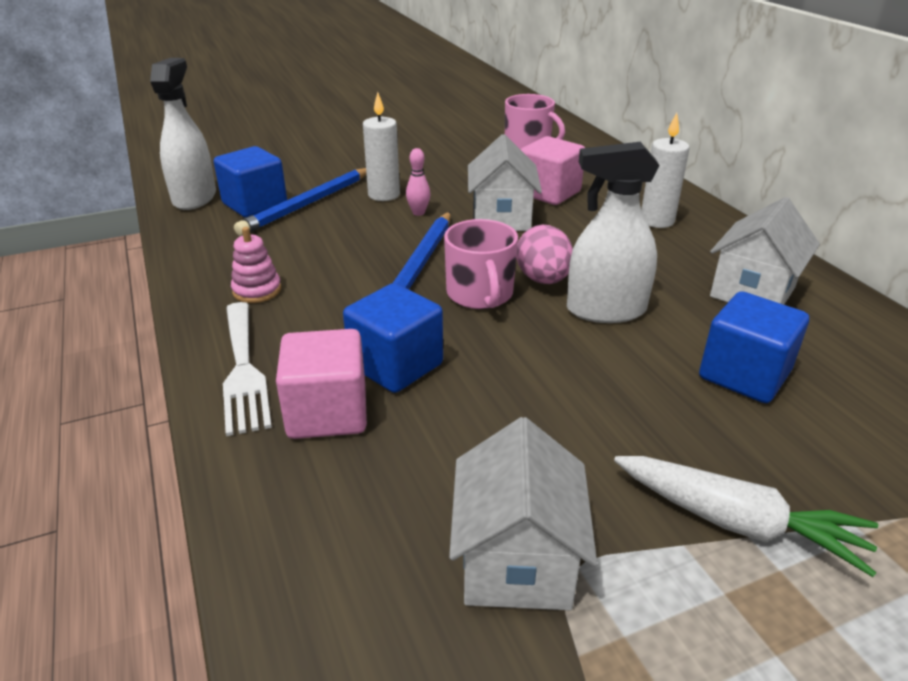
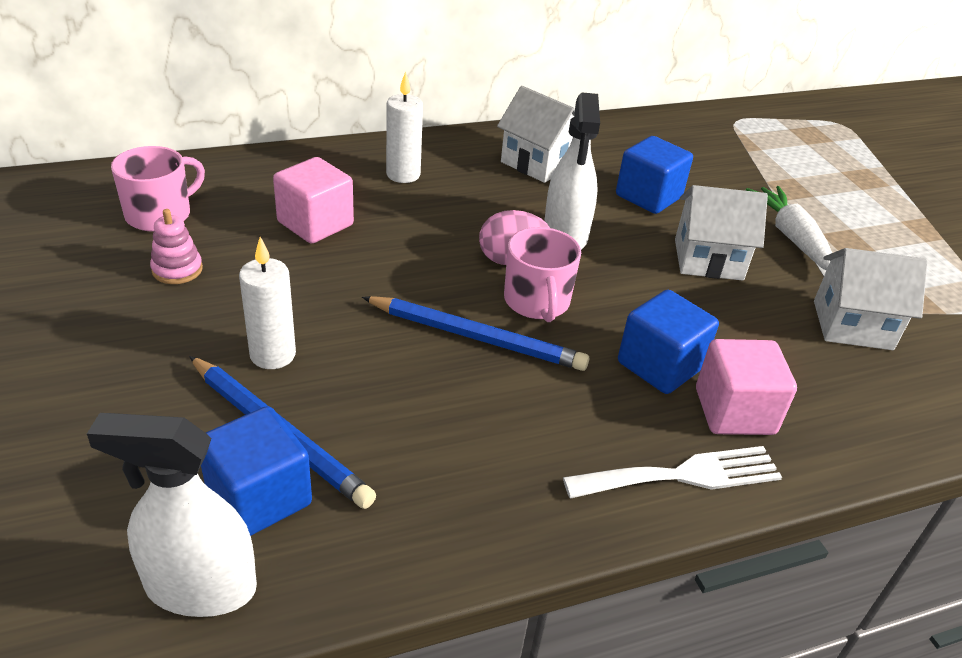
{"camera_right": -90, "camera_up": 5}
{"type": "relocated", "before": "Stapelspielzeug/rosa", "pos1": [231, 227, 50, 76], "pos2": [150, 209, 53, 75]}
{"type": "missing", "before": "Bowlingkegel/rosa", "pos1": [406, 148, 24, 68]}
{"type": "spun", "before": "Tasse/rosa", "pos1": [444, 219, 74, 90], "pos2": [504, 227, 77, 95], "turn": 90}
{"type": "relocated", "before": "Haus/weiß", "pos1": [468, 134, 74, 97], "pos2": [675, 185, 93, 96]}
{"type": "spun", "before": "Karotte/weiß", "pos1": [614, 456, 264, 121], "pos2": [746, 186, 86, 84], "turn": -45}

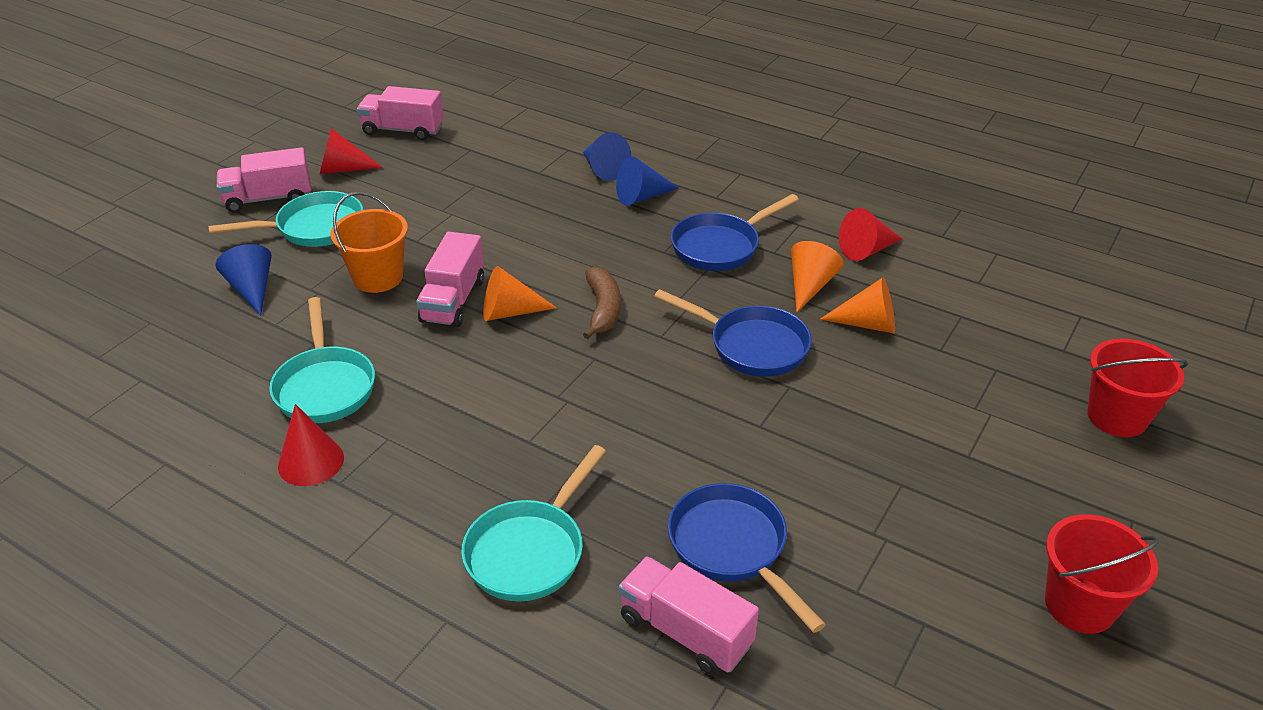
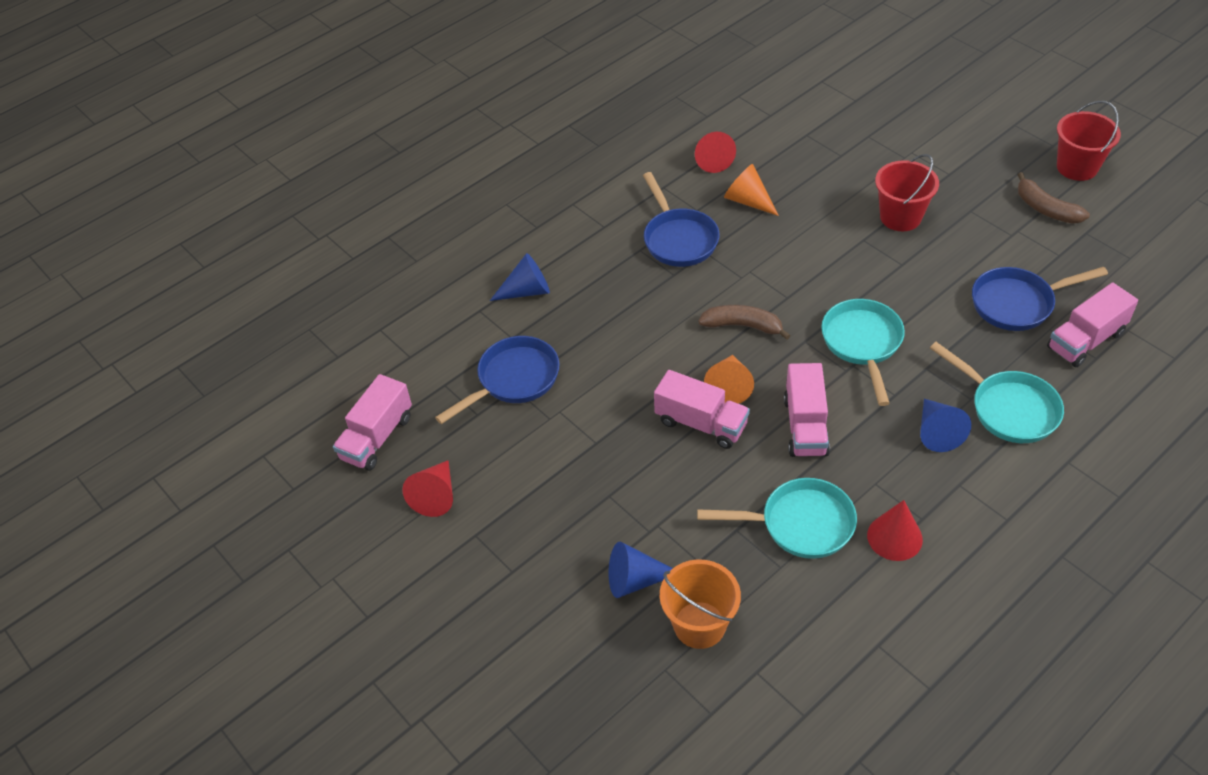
{"camera_right": -70, "camera_up": 10}
{"type": "relocated", "before": "Pfanne/türkis", "pos1": [208, 191, 155, 56], "pos2": [821, 299, 84, 107]}
{"type": "relocated", "before": "Lastwagen/rosa", "pos1": [217, 147, 94, 66], "pos2": [784, 363, 46, 94]}
{"type": "relocated", "before": "Eimer/orange", "pos1": [331, 192, 77, 101], "pos2": [660, 559, 81, 90]}
{"type": "relocated", "before": "Kegel/blau", "pos1": [616, 156, 63, 50], "pos2": [920, 399, 51, 53]}
{"type": "relocated", "before": "Pfanne/blau", "pos1": [654, 289, 158, 88], "pos2": [435, 336, 124, 88]}
{"type": "missing", "before": "Kegel/orange", "pos1": [820, 278, 75, 56]}
{"type": "relocated", "before": "Eimer/rot", "pos1": [1087, 339, 101, 98], "pos2": [875, 154, 64, 77]}
{"type": "appeared", "after": "Banane/braun", "pos2": [1017, 172, 73, 52]}

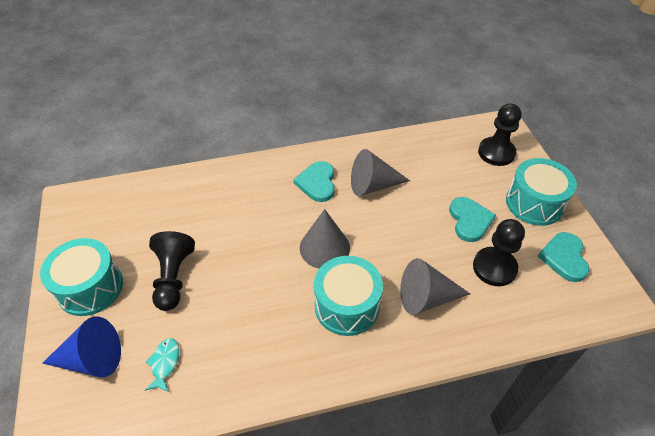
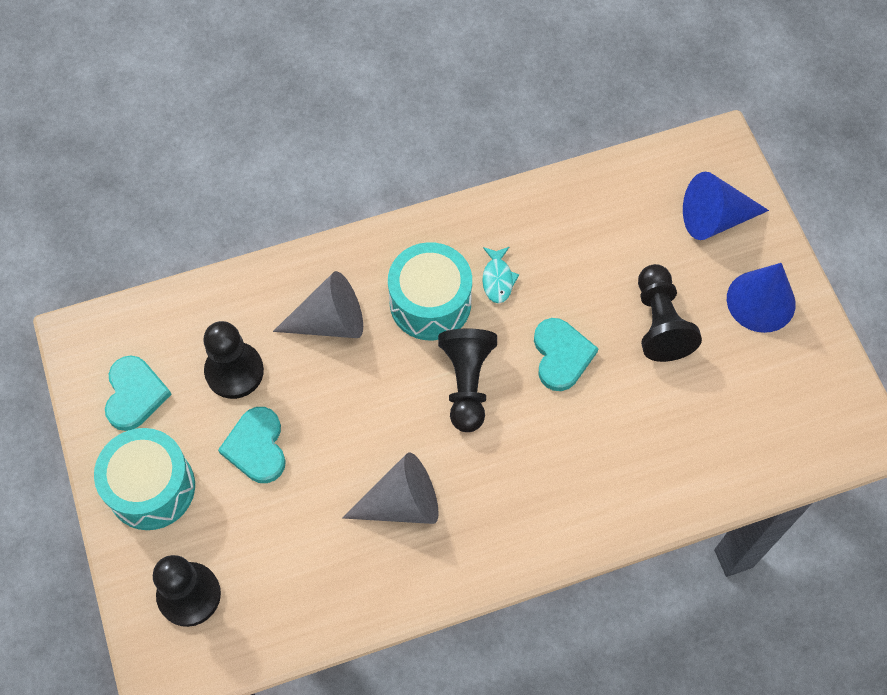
{"camera_right": 175, "camera_up": 15}
{"type": "exchanged", "before": "Trommel/türkis", "after": "Kegel/blau", "pos1": [40, 238, 83, 78], "pos2": [727, 263, 69, 70]}
{"type": "relocated", "before": "Fisch/türkis", "pos1": [145, 338, 34, 54], "pos2": [482, 247, 37, 56]}
{"type": "relocated", "before": "Herz/türkis", "pos1": [293, 161, 42, 41], "pos2": [534, 318, 65, 73]}
{"type": "exchanged", "before": "Kegel/grau", "after": "Bauer/schwarz", "pos1": [300, 209, 50, 60], "pos2": [438, 329, 59, 103]}

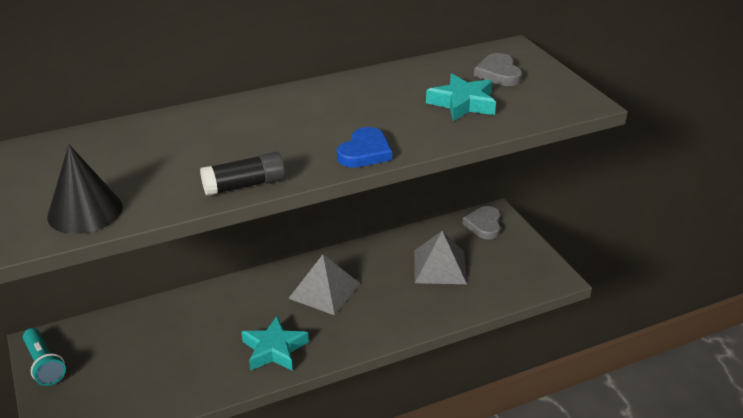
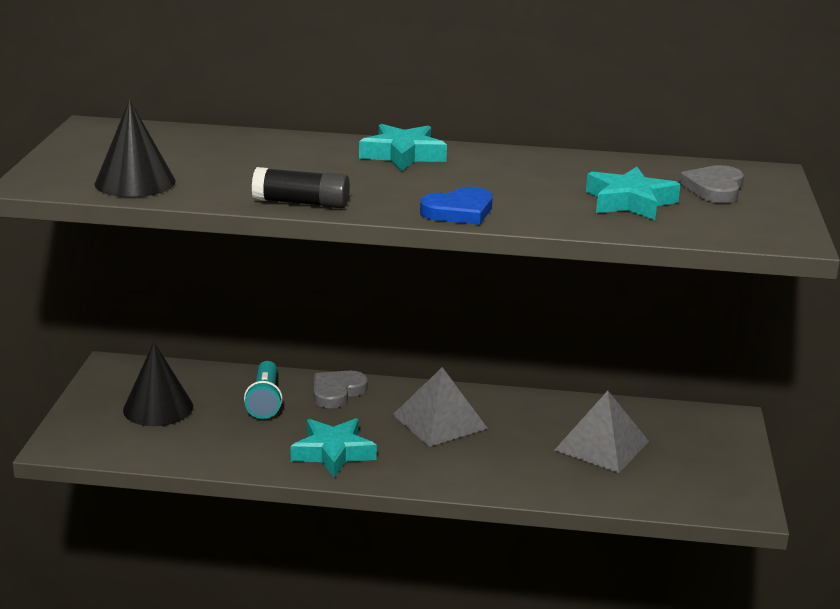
{"camera_right": 30, "camera_up": -10}
{"type": "relocated", "before": "Taschenlampe/türkis", "pos1": [23, 328, 43, 58], "pos2": [244, 361, 39, 58]}
{"type": "relocated", "before": "Herz/grau", "pos1": [462, 206, 39, 34], "pos2": [314, 371, 54, 37]}
{"type": "appeared", "after": "Kegel/schwarz", "pos2": [123, 342, 70, 84]}
{"type": "appeared", "after": "Stern/türkis", "pos2": [359, 124, 88, 47]}

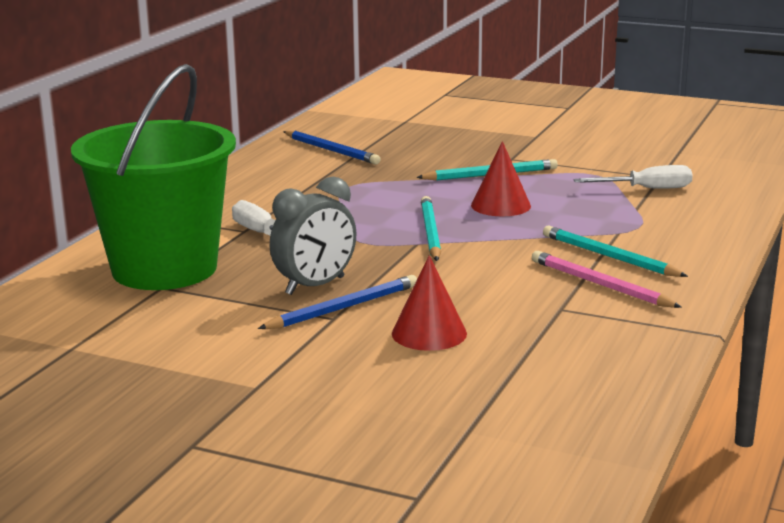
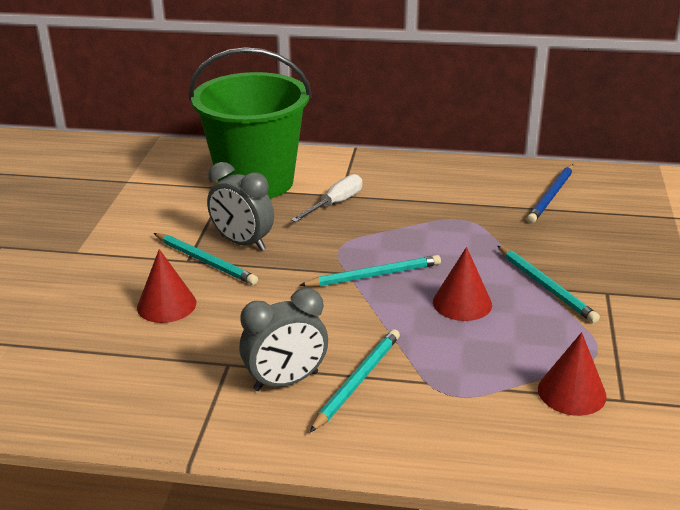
{"camera_right": 75, "camera_up": 10}
{"type": "colour", "before": "Bleistift/blau", "after": "Bleistift/türkis", "pos1": [258, 275, 159, 54], "pos2": [154, 233, 104, 52]}
{"type": "exchanged", "before": "Bleistift/rosa", "after": "Wecker/grau", "pos1": [532, 251, 150, 57], "pos2": [239, 288, 89, 103]}
{"type": "exchanged", "before": "Schraubenzieher/weiß", "after": "Kegel/rot", "pos1": [573, 165, 120, 24], "pos2": [538, 332, 69, 84]}

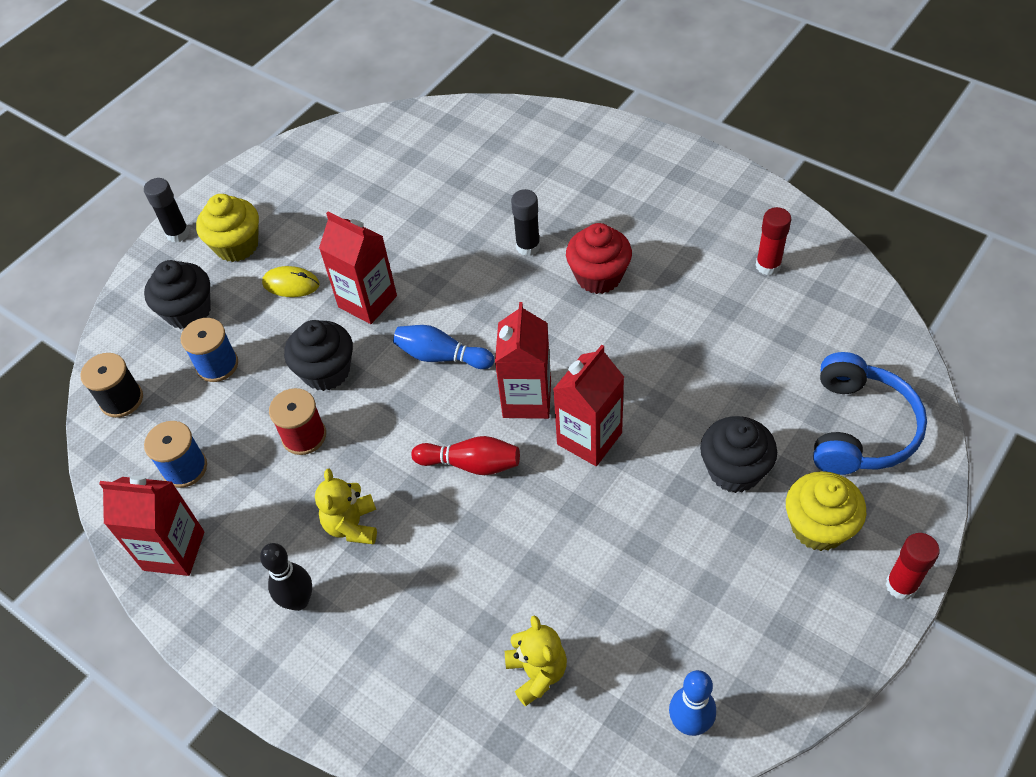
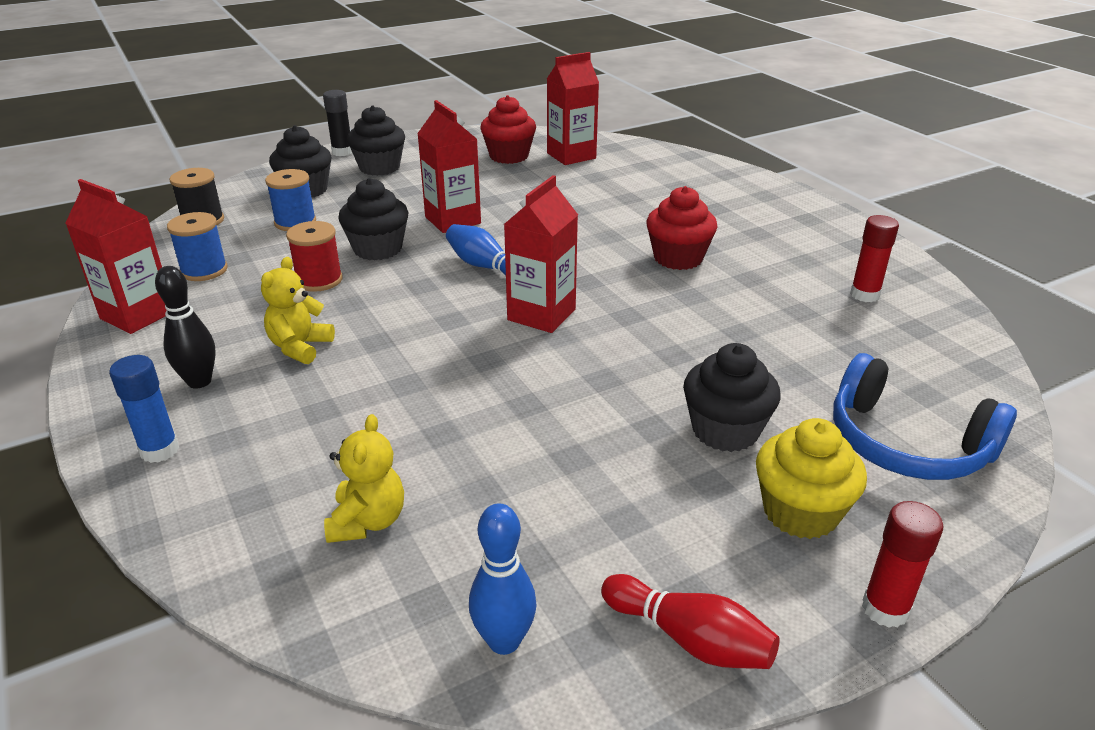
{"camera_right": 20, "camera_up": -20}
{"type": "colour", "before": "Muffin/gelb", "after": "Muffin/schwarz", "pos1": [196, 194, 63, 68], "pos2": [347, 105, 58, 71]}
{"type": "missing", "before": "Computermaus/gelb", "pos1": [262, 266, 58, 31]}
{"type": "relocated", "before": "Bowlingkegel/rot", "pos1": [411, 436, 109, 39], "pos2": [601, 574, 179, 95]}
{"type": "missing", "before": "Klebestift/schwarz", "pos1": [511, 189, 29, 67]}
{"type": "relocated", "before": "Getränkekarton/rot", "pos1": [553, 345, 71, 121], "pos2": [547, 52, 52, 113]}
{"type": "spun", "before": "Kopfhörer/blau", "pos1": [813, 352, 114, 123], "pos2": [833, 353, 184, 127], "turn": 90}
{"type": "appeared", "after": "Klebestift/blau", "pos2": [109, 355, 70, 108]}
{"type": "appeared", "after": "Muffin/rot", "pos2": [480, 95, 56, 69]}

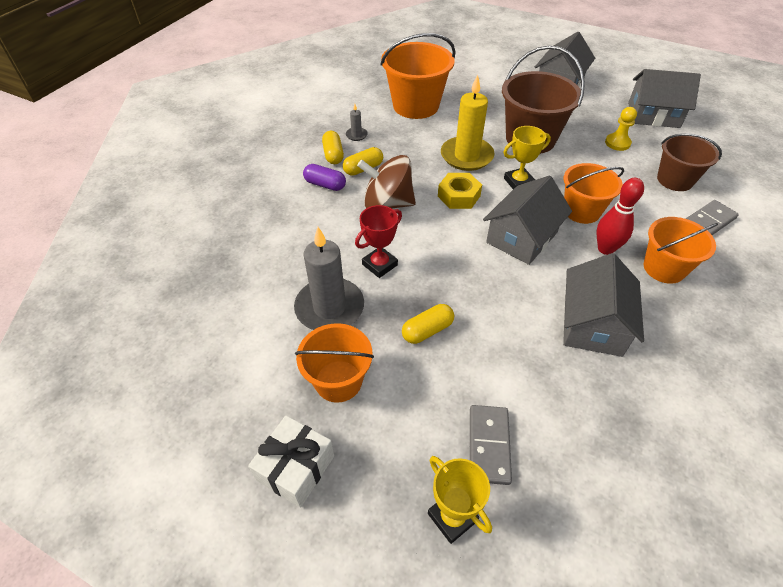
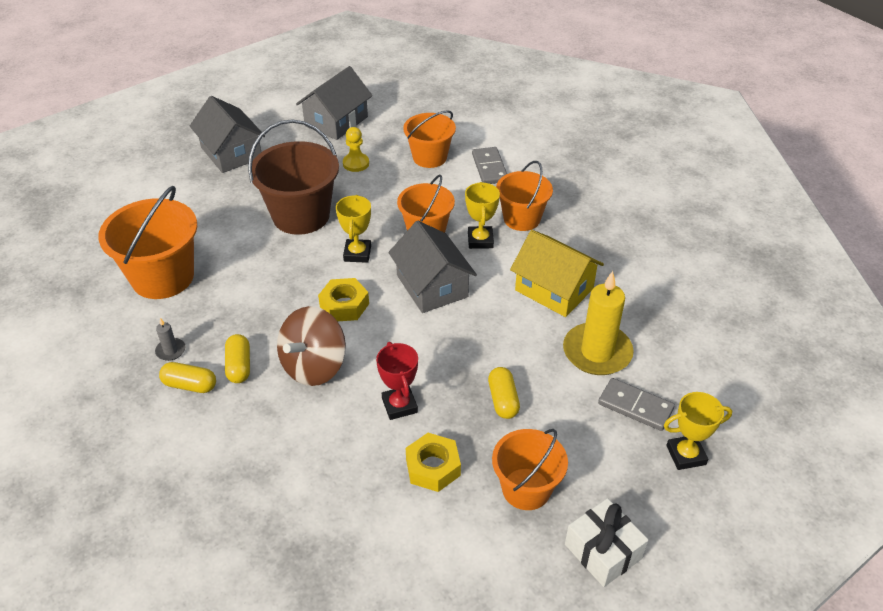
{"camera_right": -65, "camera_up": -5}
{"type": "exchanged", "before": "Kerze/grau", "after": "Sechskantmutter/gelb", "pos1": [294, 227, 70, 103], "pos2": [406, 433, 55, 59]}
{"type": "missing", "before": "Kapsel/lila", "pos1": [303, 164, 43, 27]}
{"type": "relocated", "before": "Kerze/gelb", "pos1": [441, 75, 54, 96], "pos2": [563, 271, 71, 104]}
{"type": "colour", "before": "Haus/grau", "after": "Haus/gelb", "pos1": [563, 253, 81, 104], "pos2": [510, 230, 94, 87]}
{"type": "exchanged", "before": "Bowlingkegel/rot", "after": "Pokal/gelb", "pos1": [597, 178, 47, 77], "pos2": [465, 182, 35, 67]}
{"type": "colour", "before": "Eimer/braun", "after": "Eimer/orange", "pos1": [657, 133, 65, 58], "pos2": [403, 110, 53, 58]}

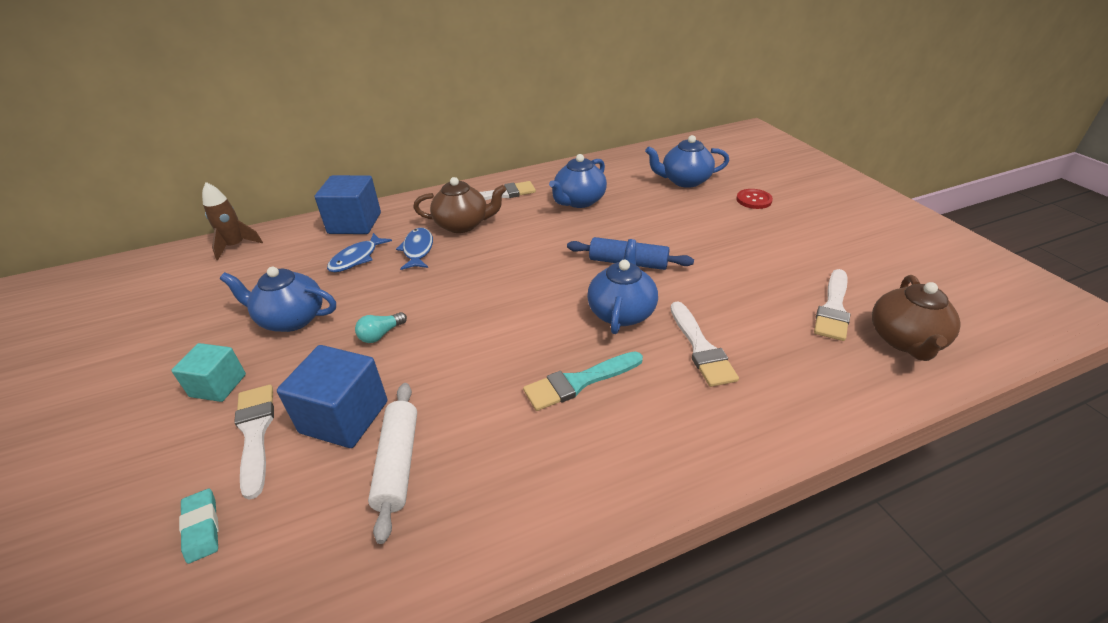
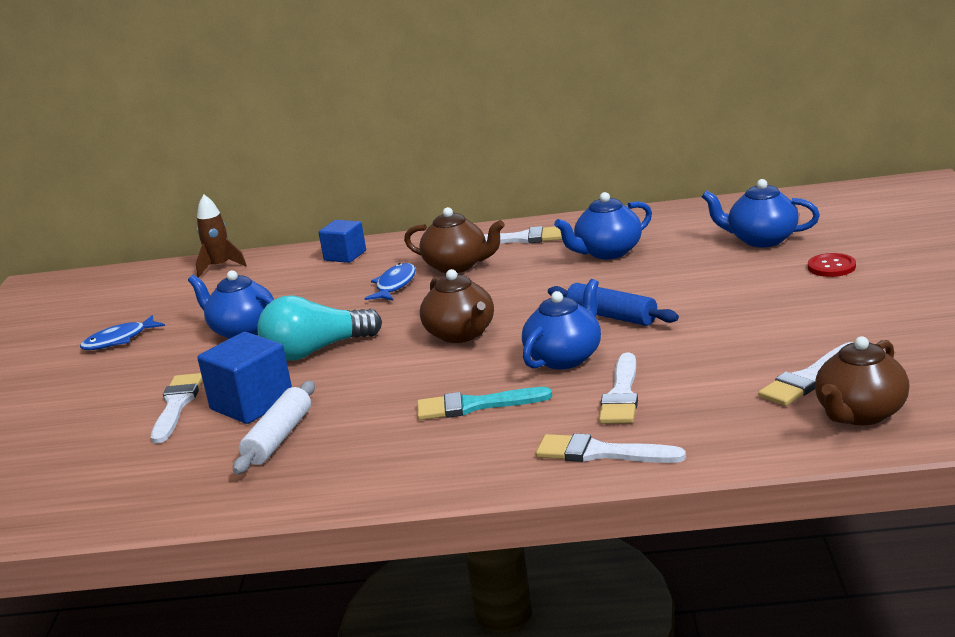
{"camera_right": 25, "camera_up": -15}
{"type": "missing", "before": "Kubus/türkis", "pos1": [171, 343, 75, 59]}
{"type": "missing", "before": "Radiergummi/türkis", "pos1": [179, 489, 40, 75]}
{"type": "size", "before": "Kubus/blau", "pos1": [315, 175, 66, 59], "pos2": [319, 220, 47, 43], "scale": 0.65}
{"type": "relocated", "before": "Fisch/blau", "pos1": [327, 233, 65, 39], "pos2": [80, 315, 85, 35]}
{"type": "size", "before": "Glühbirne/türkis", "pos1": [355, 312, 52, 31], "pos2": [257, 295, 125, 66], "scale": 2.21}
{"type": "appeared", "after": "Teekanne/braun", "pos2": [420, 269, 74, 74]}
{"type": "appeared", "after": "Pinsel/weiß", "pos2": [536, 433, 150, 30]}

